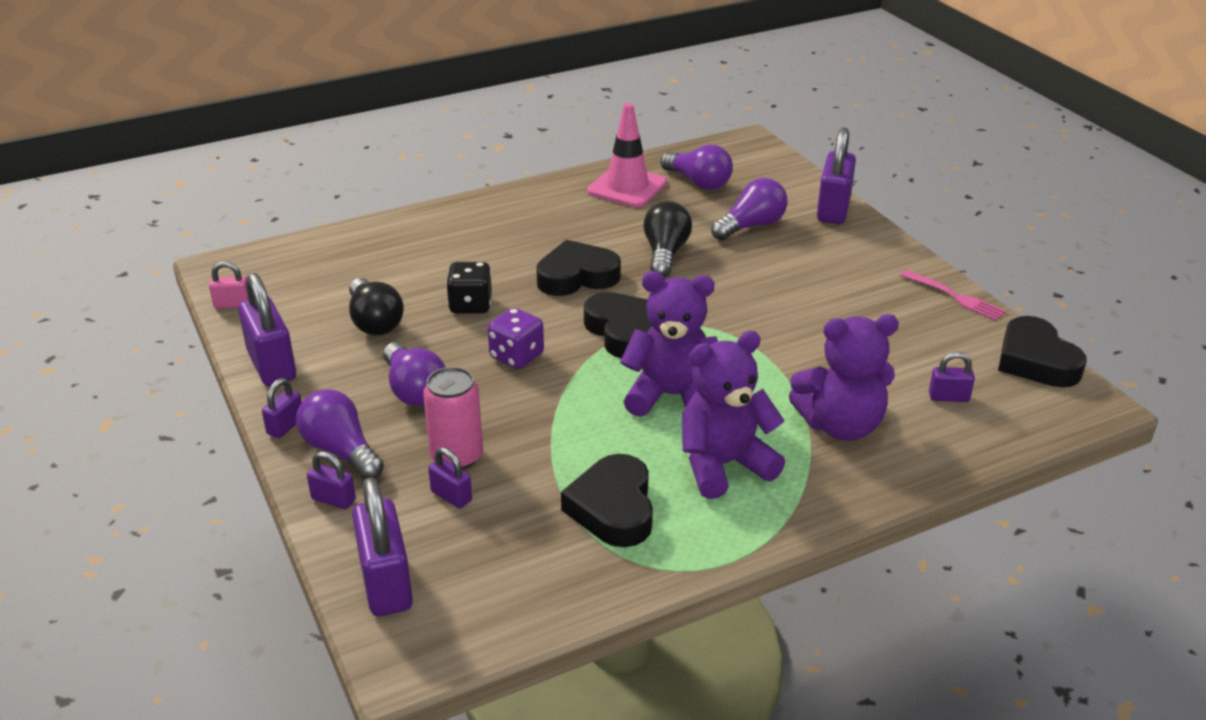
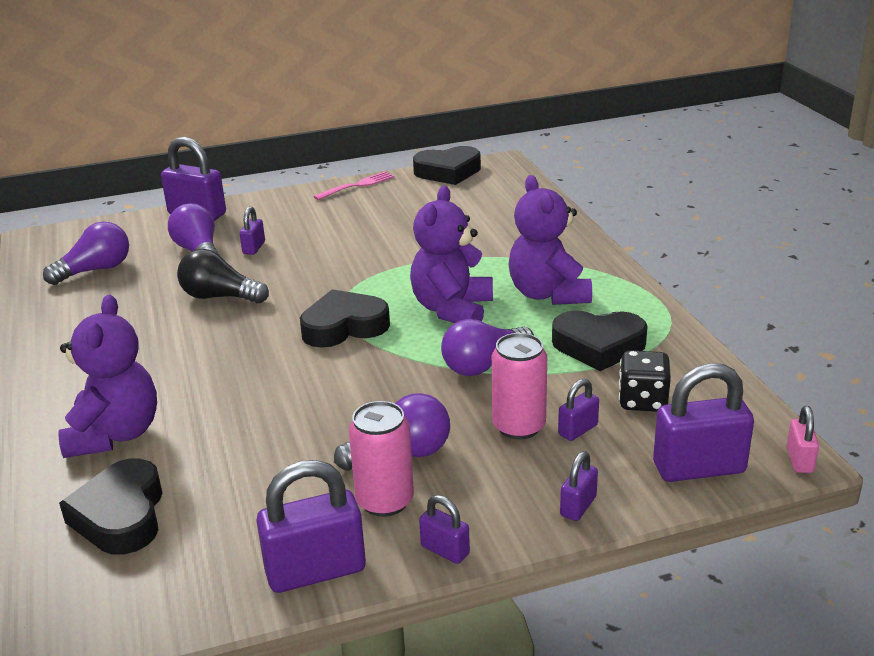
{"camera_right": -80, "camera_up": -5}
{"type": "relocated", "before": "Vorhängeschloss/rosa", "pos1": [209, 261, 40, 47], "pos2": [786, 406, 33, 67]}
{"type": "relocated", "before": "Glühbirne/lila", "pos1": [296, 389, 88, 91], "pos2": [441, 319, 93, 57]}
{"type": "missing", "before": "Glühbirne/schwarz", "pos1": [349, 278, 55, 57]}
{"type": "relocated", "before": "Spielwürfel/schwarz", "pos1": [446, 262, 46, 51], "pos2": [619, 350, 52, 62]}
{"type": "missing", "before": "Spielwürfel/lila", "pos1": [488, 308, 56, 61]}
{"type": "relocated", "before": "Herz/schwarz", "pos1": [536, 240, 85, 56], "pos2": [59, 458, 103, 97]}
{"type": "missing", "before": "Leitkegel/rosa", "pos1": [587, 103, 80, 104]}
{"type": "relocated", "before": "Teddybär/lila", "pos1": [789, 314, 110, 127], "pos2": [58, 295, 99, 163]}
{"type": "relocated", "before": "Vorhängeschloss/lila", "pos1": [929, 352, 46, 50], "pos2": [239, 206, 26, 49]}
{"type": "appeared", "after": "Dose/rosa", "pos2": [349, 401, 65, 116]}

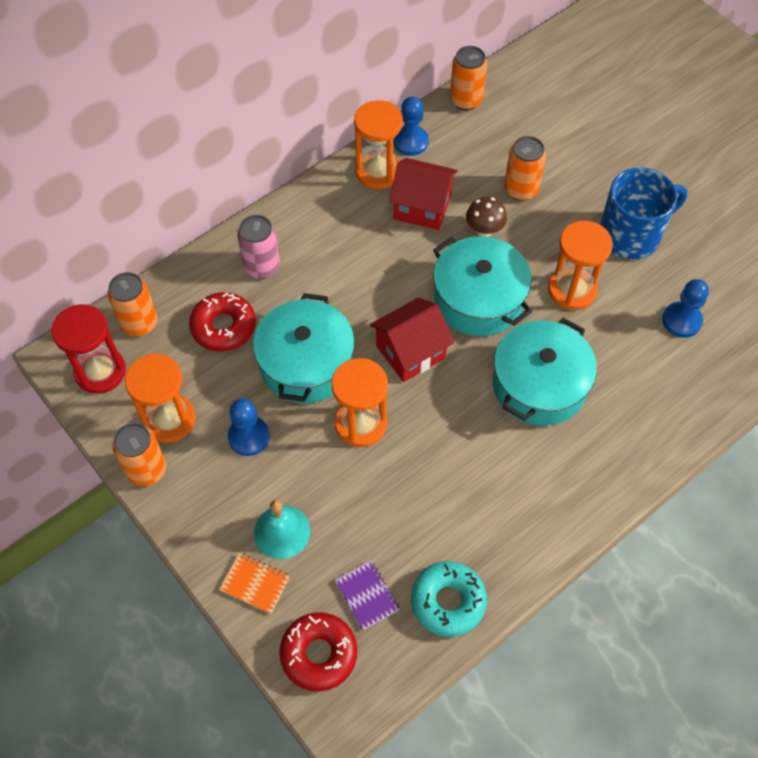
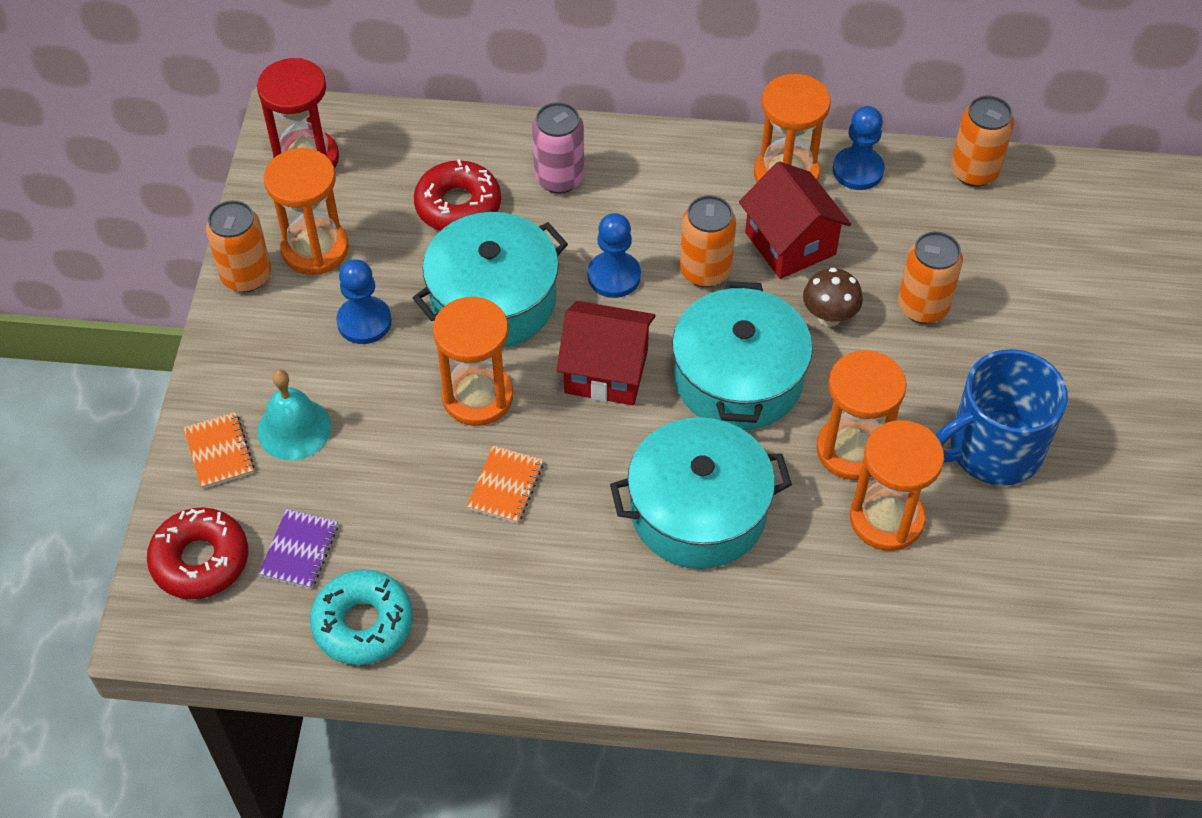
{"camera_right": 45, "camera_up": -5}
{"type": "relocated", "before": "Dose/orange", "pos1": [108, 272, 50, 64], "pos2": [680, 195, 56, 92]}
{"type": "spun", "before": "Tasse/blau", "pos1": [600, 167, 87, 92], "pos2": [936, 349, 132, 137], "turn": 135}
{"type": "relocated", "before": "Bauer/blau", "pos1": [662, 279, 47, 59], "pos2": [588, 213, 53, 85]}
{"type": "appeared", "after": "Notizbuch/orange", "pos2": [467, 446, 76, 78]}
{"type": "appeared", "after": "Sanduhr/orange", "pos2": [850, 420, 94, 131]}

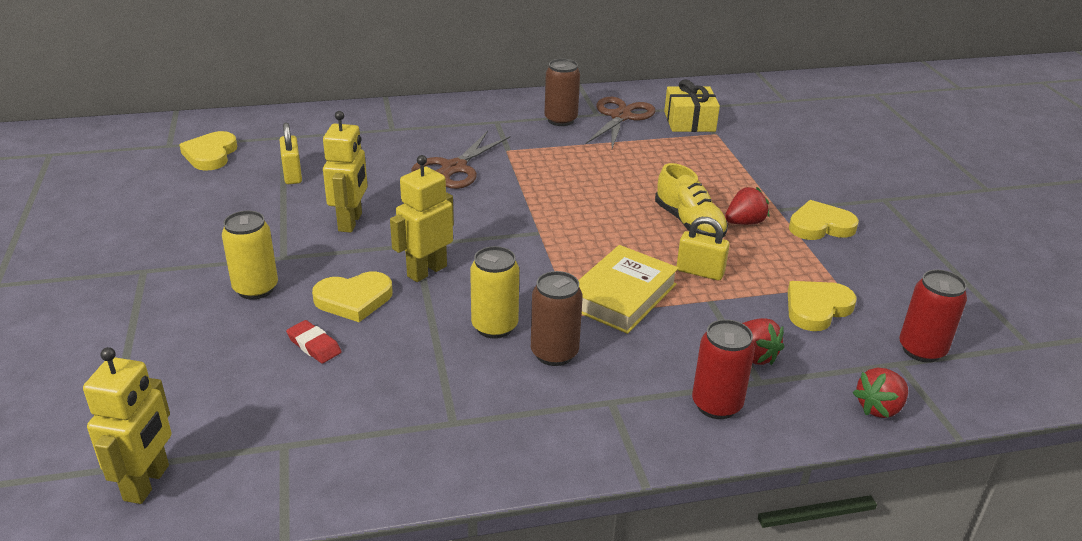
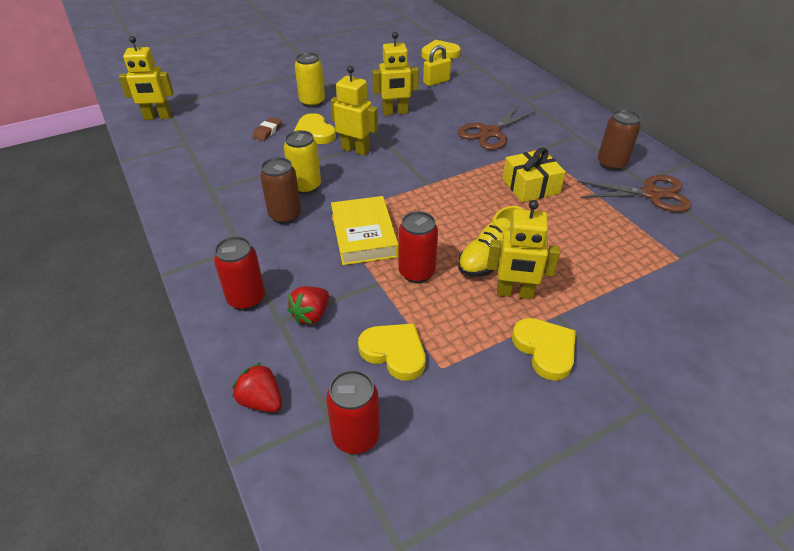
{"camera_right": 75, "camera_up": 10}
{"type": "colour", "before": "Radiergummi/rot", "after": "Radiergummi/braun", "pos1": [286, 320, 55, 43], "pos2": [252, 117, 30, 24]}
{"type": "spun", "before": "Schere/braun", "pos1": [411, 131, 100, 58], "pos2": [458, 105, 78, 45], "turn": -60}
{"type": "spun", "before": "Buch/gelb", "pos1": [578, 245, 101, 89], "pos2": [331, 196, 67, 69], "turn": 60}
{"type": "relocated", "before": "Geschenk/gelb", "pos1": [664, 79, 56, 53], "pos2": [502, 148, 64, 54]}
{"type": "exchanged", "before": "Vorhängeschloss/gelb", "after": "Dose/rot", "pos1": [676, 217, 54, 63], "pos2": [398, 211, 40, 72]}
{"type": "exchanged", "before": "Erdbeere/rot", "after": "Roboter/gelb", "pos1": [725, 187, 44, 38], "pos2": [487, 200, 73, 99]}

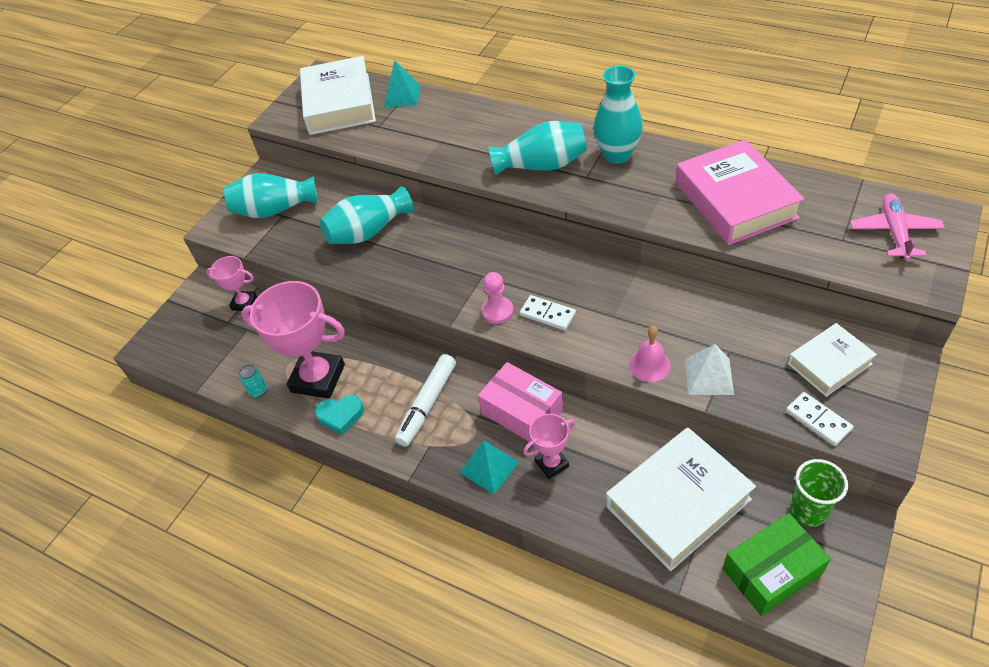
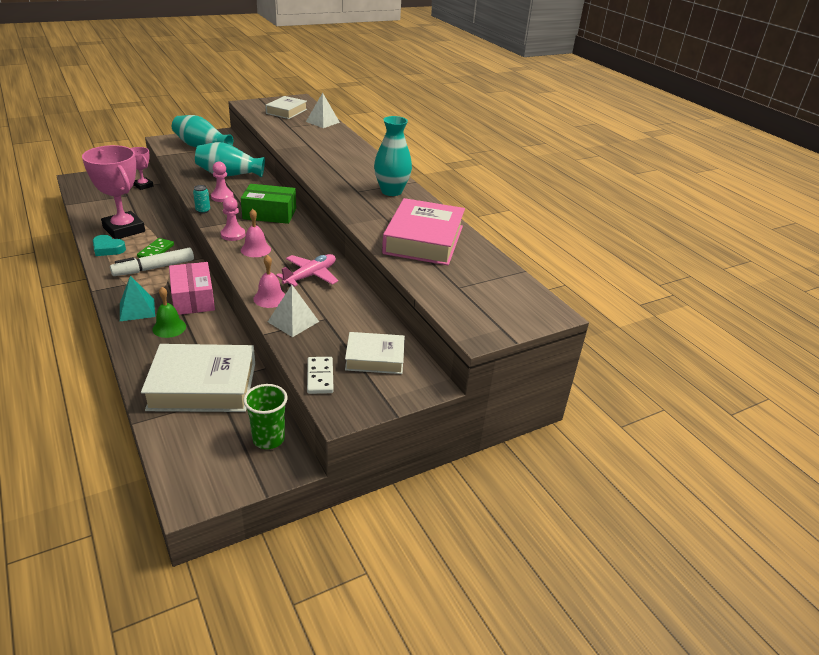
{"camera_right": 25, "camera_up": -15}
{"type": "relocated", "before": "Dose/türkis", "pos1": [239, 364, 28, 33], "pos2": [193, 185, 17, 29]}
{"type": "size", "before": "Buch/weiß", "pos1": [300, 56, 76, 79], "pos2": [265, 96, 42, 23], "scale": 0.58}
{"type": "colour", "before": "Pyramide/türkis", "after": "Pyramide/weiß", "pos1": [384, 60, 37, 47], "pos2": [306, 93, 34, 35]}
{"type": "missing", "before": "Vase/türkis", "pos1": [489, 121, 98, 54]}
{"type": "exchanged", "before": "Dominostein/weiß", "after": "Glocke/rosa", "pos1": [520, 295, 56, 35], "pos2": [241, 209, 30, 48]}
{"type": "exchanged", "before": "Pokal/rosa", "after": "Glocke/grün", "pos1": [523, 414, 53, 65], "pos2": [152, 287, 34, 51]}
{"type": "relocated", "before": "Schachtel/grün", "pos1": [723, 513, 108, 103], "pos2": [241, 184, 55, 40]}
{"type": "relocated", "before": "Flugzeug/rosa", "pos1": [850, 193, 95, 68], "pos2": [276, 254, 62, 33]}
{"type": "appeared", "after": "Dominostein/grün", "pos2": [137, 238, 37, 20]}
{"type": "appeared", "after": "Bauer/rosa", "pos2": [211, 161, 23, 41]}

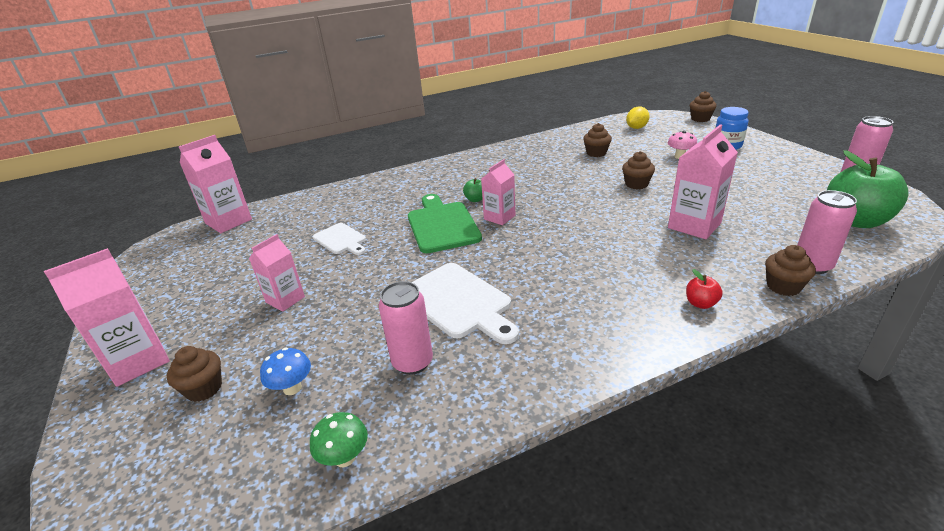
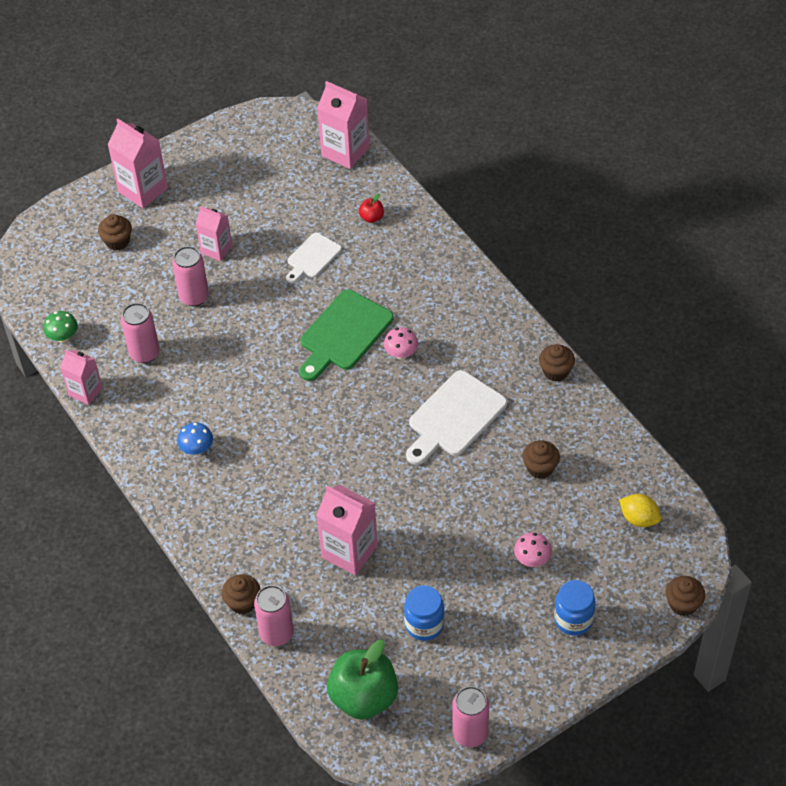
{"camera_right": 80, "camera_up": 20}
{"type": "relocated", "before": "Pilz/blau", "pos1": [260, 347, 51, 48], "pos2": [177, 422, 36, 34]}
{"type": "spun", "before": "Schneidebrett/grün", "pos1": [408, 194, 74, 59], "pos2": [299, 290, 95, 91], "turn": 150}
{"type": "relocated", "before": "Schneidebrett/weiß", "pos1": [412, 263, 107, 81], "pos2": [406, 370, 101, 95]}
{"type": "exchanged", "before": "Apfel/grün", "after": "Pilz/rosa", "pos1": [463, 178, 19, 24], "pos2": [384, 327, 34, 33]}
{"type": "relocated", "before": "Getränkekarton/rosa", "pos1": [481, 159, 34, 66], "pos2": [60, 349, 42, 56]}
{"type": "relocated", "before": "Muffin/braun", "pos1": [622, 151, 33, 38], "pos2": [539, 344, 36, 37]}
{"type": "relocated", "before": "Apfel/rot", "pos1": [686, 269, 37, 40], "pos2": [359, 194, 25, 29]}
{"type": "appeared", "after": "Dose/rosa", "pos2": [172, 246, 37, 60]}
{"type": "appeared", "after": "Einmachglas/blau", "pos2": [404, 585, 41, 56]}

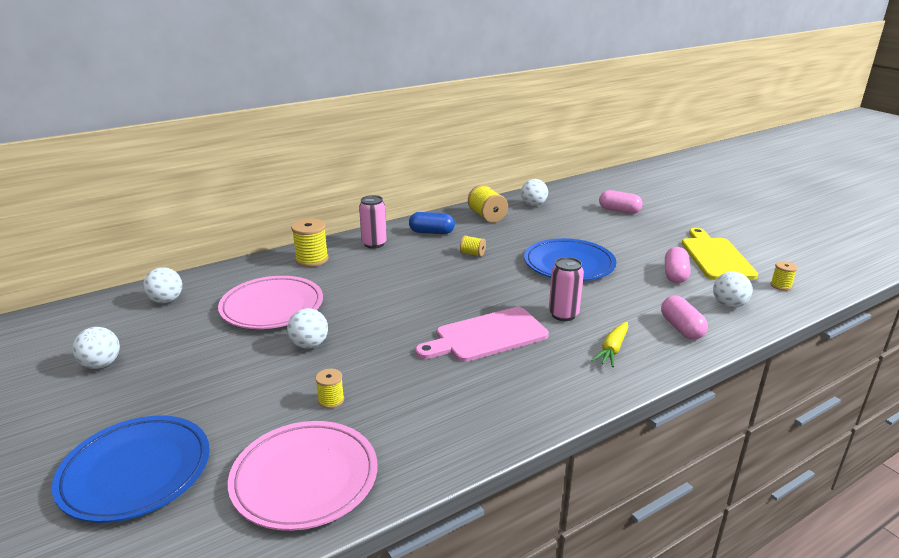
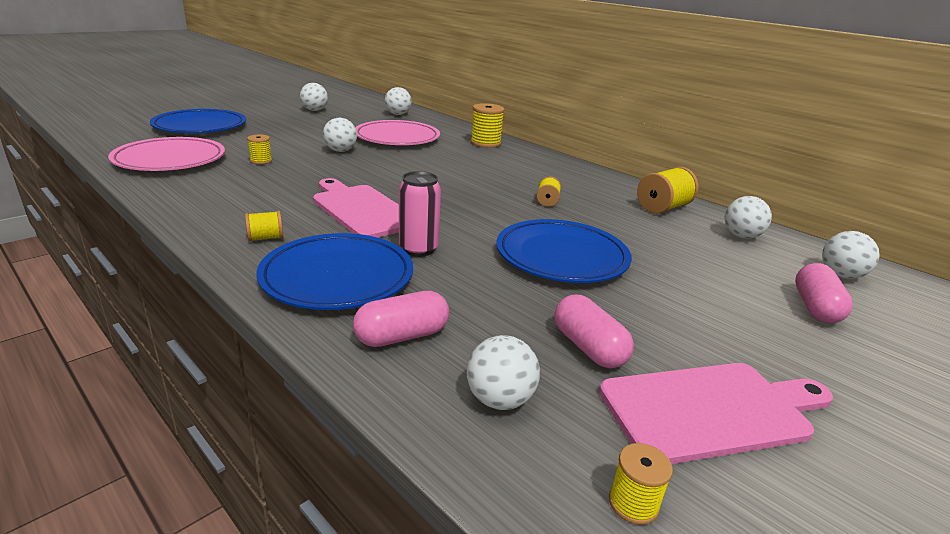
{"camera_right": 75, "camera_up": 0}
{"type": "missing", "before": "Dose/rosa", "pos1": [359, 195, 28, 54]}
{"type": "missing", "before": "Kapsel/blau", "pos1": [409, 212, 46, 22]}
{"type": "exchanged", "before": "Karotte/gelb", "after": "Teller/blau", "pos1": [591, 322, 38, 45], "pos2": [256, 233, 157, 77]}
{"type": "spun", "before": "Kapsel/rosa", "pos1": [665, 247, 26, 36], "pos2": [555, 294, 79, 74], "turn": 60}
{"type": "colour", "before": "Schneidebrett/gelb", "after": "Schneidebrett/rosa", "pos1": [682, 228, 76, 52], "pos2": [599, 363, 234, 101]}
{"type": "appeared", "after": "Garnrolle/gelb", "pos2": [245, 211, 38, 31]}
{"type": "appeared", "after": "Ball/weiß", "pos2": [822, 231, 58, 48]}

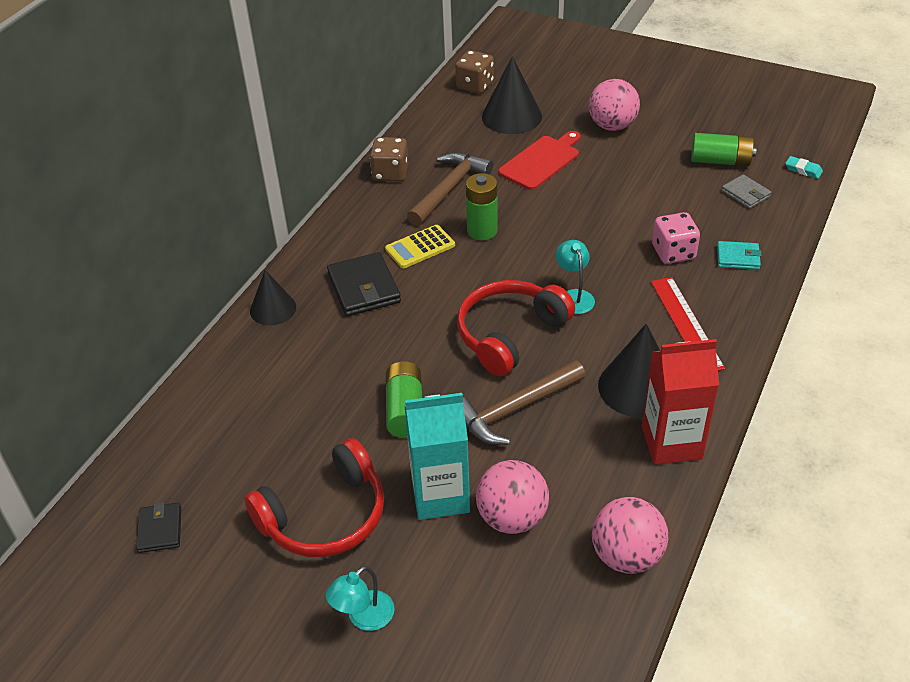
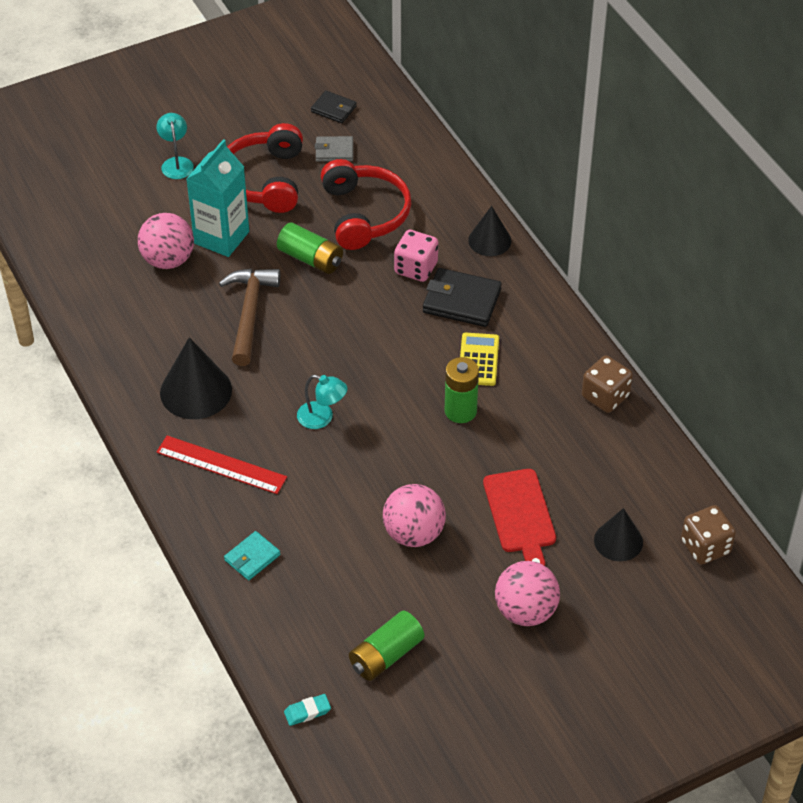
{"camera_right": 125, "camera_up": 5}
{"type": "missing", "before": "Hammer/braun", "pos1": [407, 152, 86, 74]}
{"type": "relocated", "before": "Kopfhörer/rot", "pos1": [457, 280, 118, 96], "pos2": [321, 159, 90, 91]}
{"type": "size", "before": "Kegel/schwarz", "pos1": [482, 56, 60, 78], "pos2": [594, 508, 49, 53], "scale": 0.64}
{"type": "relocated", "before": "Ball/rosa", "pos1": [592, 497, 76, 77], "pos2": [383, 484, 63, 63]}
{"type": "missing", "before": "Getränkekarton/rot", "pos1": [642, 339, 77, 126]}
{"type": "relocated", "before": "Spielwürfel/rosa", "pos1": [652, 212, 48, 52], "pos2": [394, 230, 44, 52]}
{"type": "relocated", "before": "Geldbörse/grau", "pos1": [722, 174, 49, 35], "pos2": [315, 136, 38, 26]}

